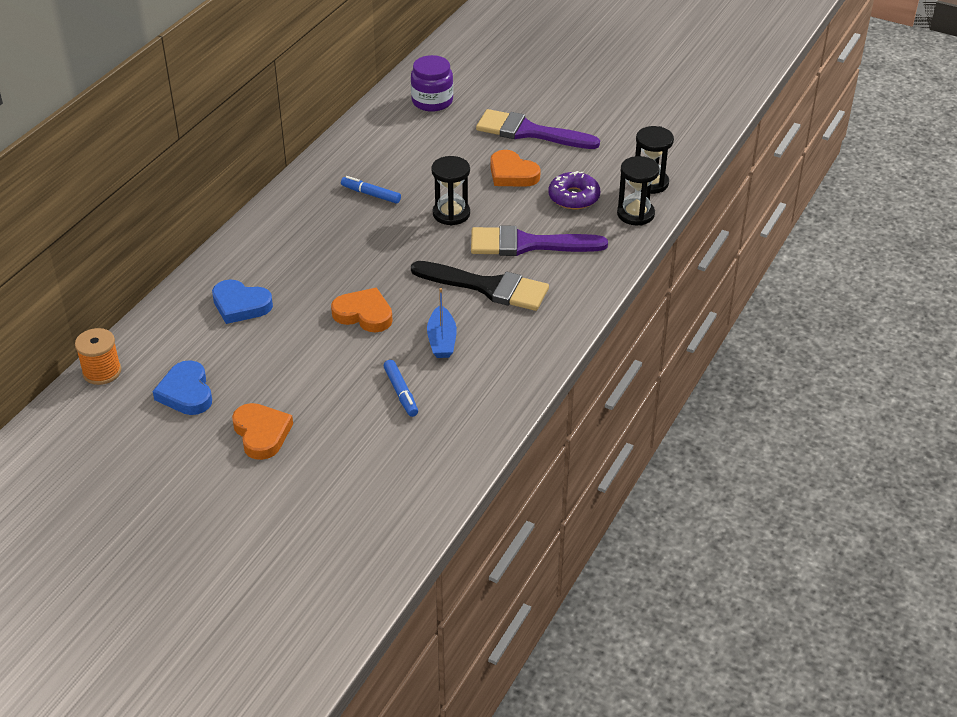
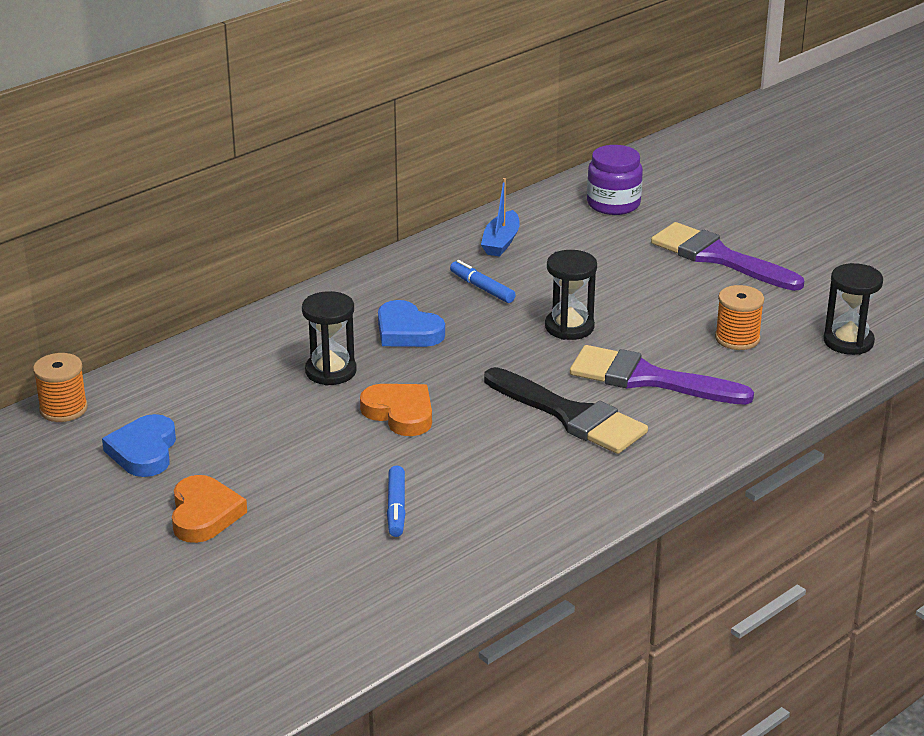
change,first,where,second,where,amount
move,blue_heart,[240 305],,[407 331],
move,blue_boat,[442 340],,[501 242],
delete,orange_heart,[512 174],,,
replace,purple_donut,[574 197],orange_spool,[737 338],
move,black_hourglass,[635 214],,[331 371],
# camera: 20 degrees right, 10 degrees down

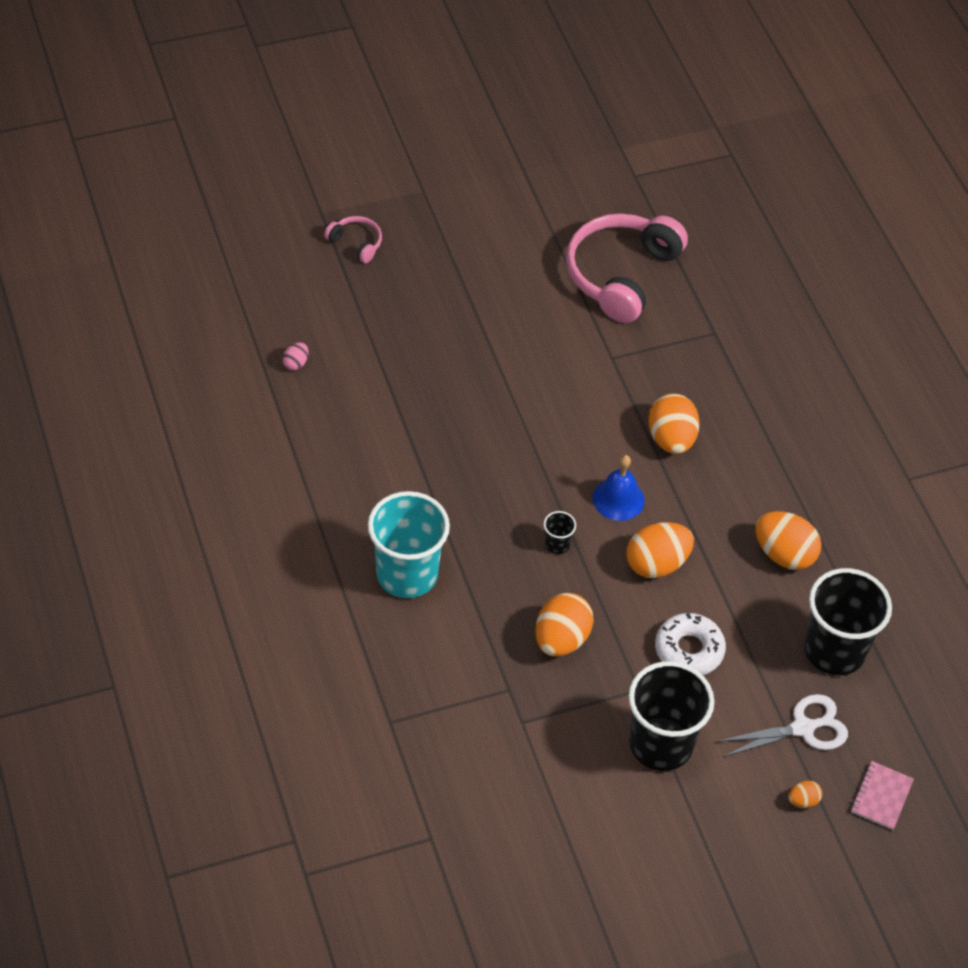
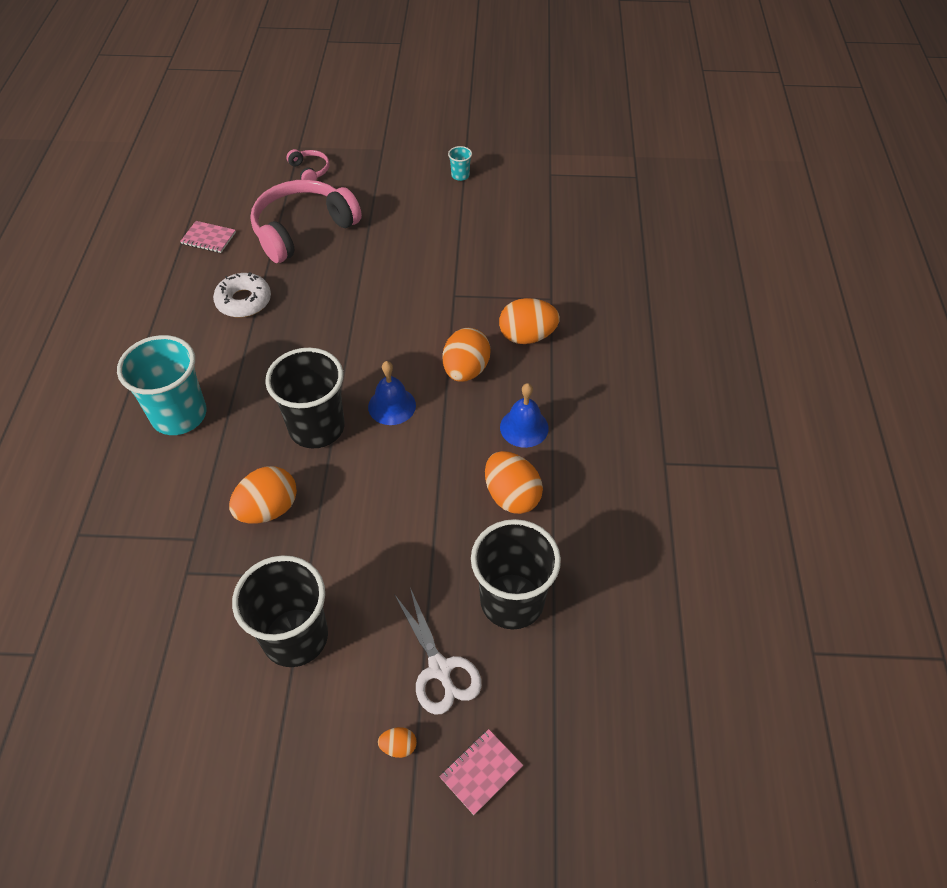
change,first,where,second,where,amount
replace,pink_egg,[296 363],pink_notebook,[208 238],
resize,black_cup,[557 544],,[317 428],x2.42
move,pink_headphones,[621 274],,[302 229],
move,orange_egg,[656 564],,[527 336],
move,white_donut,[689 650],,[244 301],
rotate,white_scissors,[803 728],,[440 669],60 degrees clockwise
insert,,,turquoise_cup,[460 175],
insert,,,blue_bell,[524 427],
# camera: 25 degrees right, 0 degrees up

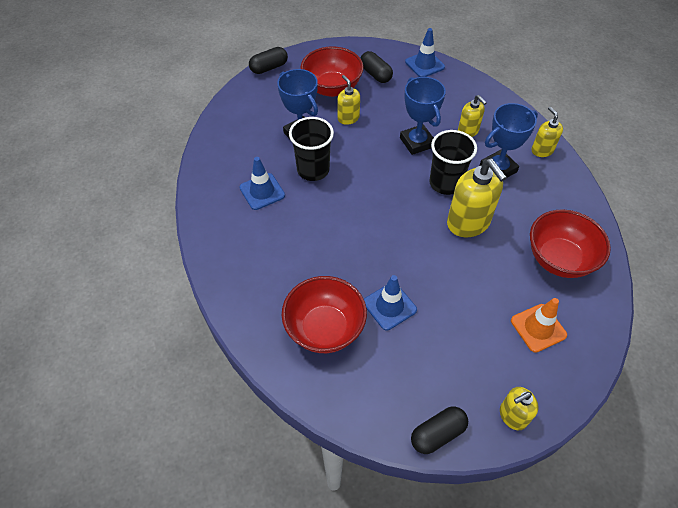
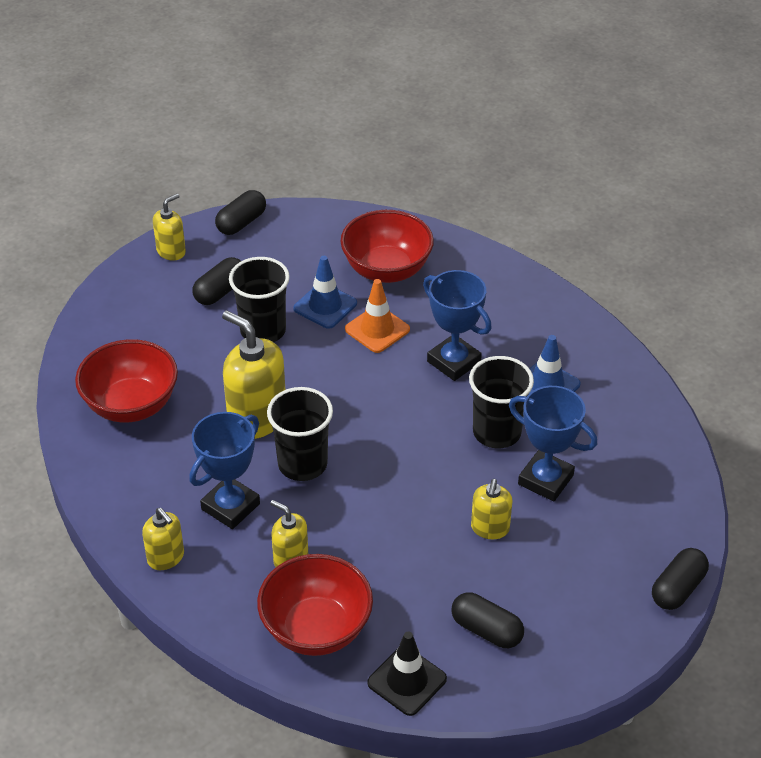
change,first,where,second,where,amount
move,red_bowl,[332 88],,[316 629],
rotate,yellow_soap_dispenser,[348 118],,[490 528],60 degrees clockwise
move,blue_trophy,[417 142],,[454 362],
recolor,blue_traffic_cone,[424 64],black_traffic_cone,[407 681],
move,orange_traffic_cone,[538 328],,[377 329],
insert,,,black_capsule,[220 291],
insert,,,black_cup,[263 330],
# camera: 160 degrees right, 10 degrees down

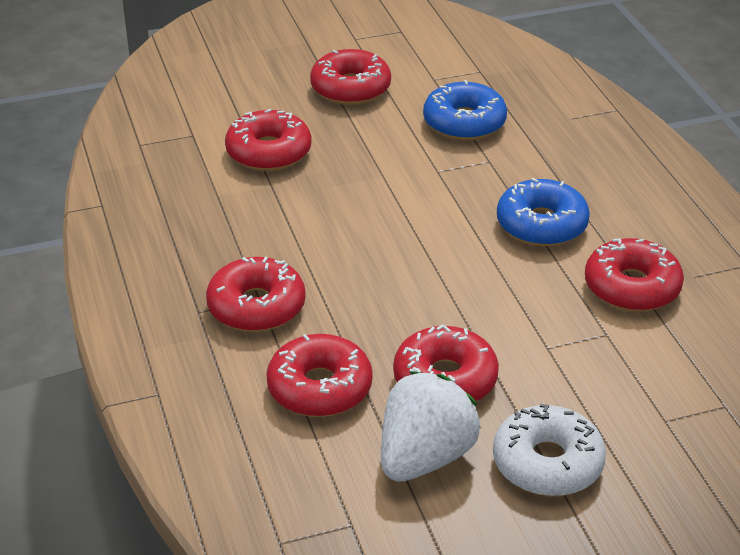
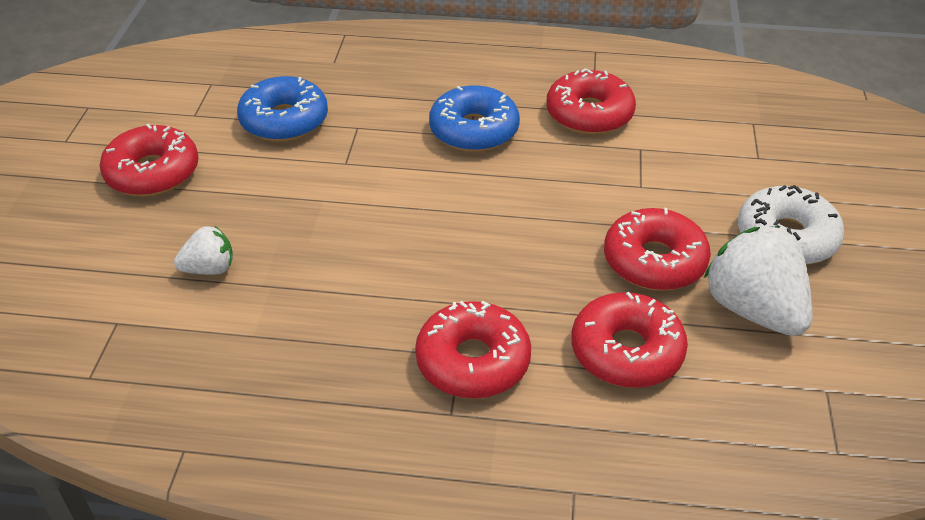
change,first,where,second,where,amount
replace,red_donut,[269 152],white_strawberry,[209 269],
# camera: 65 degrees left, 5 degrees up

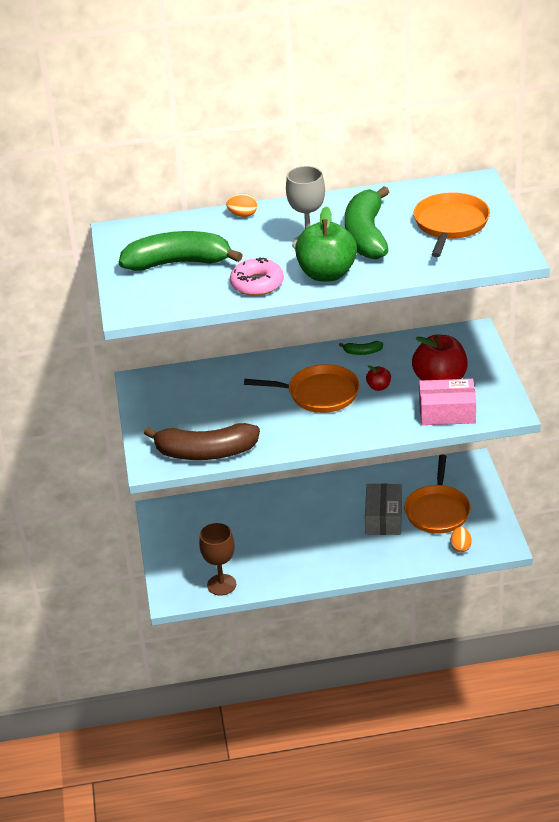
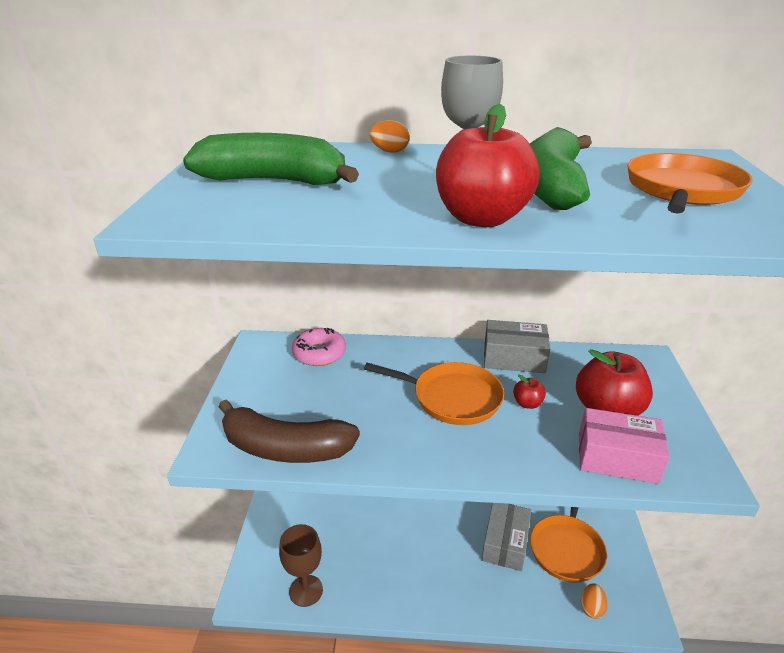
change,first,where,second,where,amount
move,pink_donut,[257 284],,[319 353],
recolor,green_apple,[327 274],red_apple,[481 218],
replace,green_banana,[362 352],grey_box,[514 358],
# camera: 10 degrees right, 5 degrees down

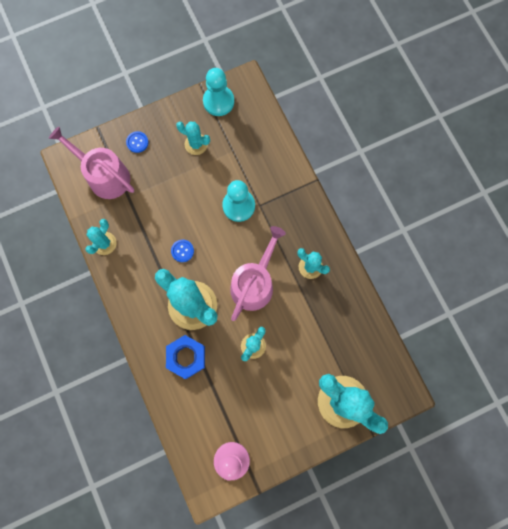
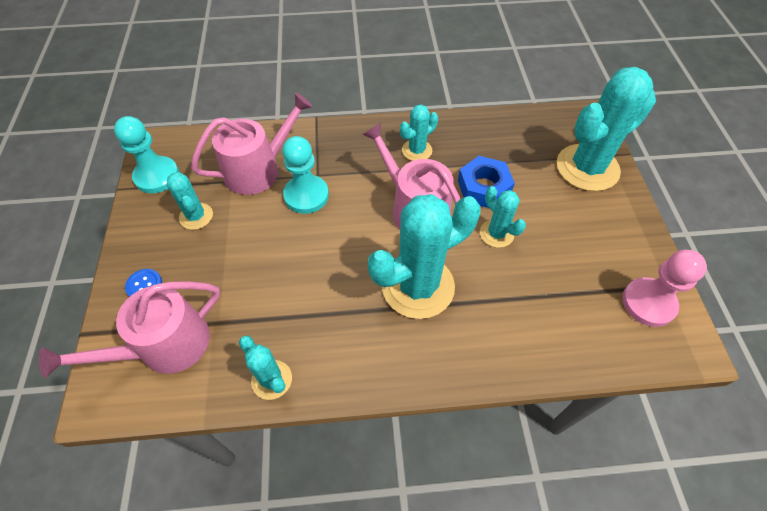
change,first,where,second,where,amount
move,blue_nut,[186 357],,[483 187],
delete,blue_button,[182 251],,,
rotate,turquoise_cactus,[196 144],,[196 216],75 degrees counterclockwise
insert,,,pink_watering_can,[258 169],
# camera: 70 degrees left, 20 degrees down

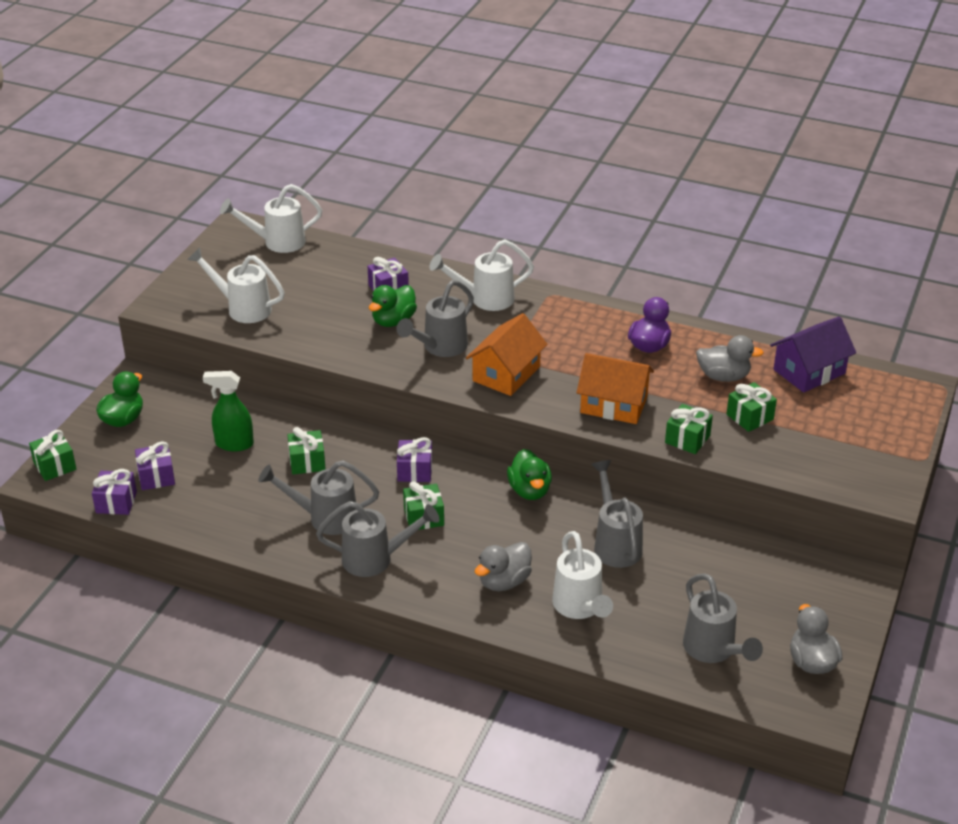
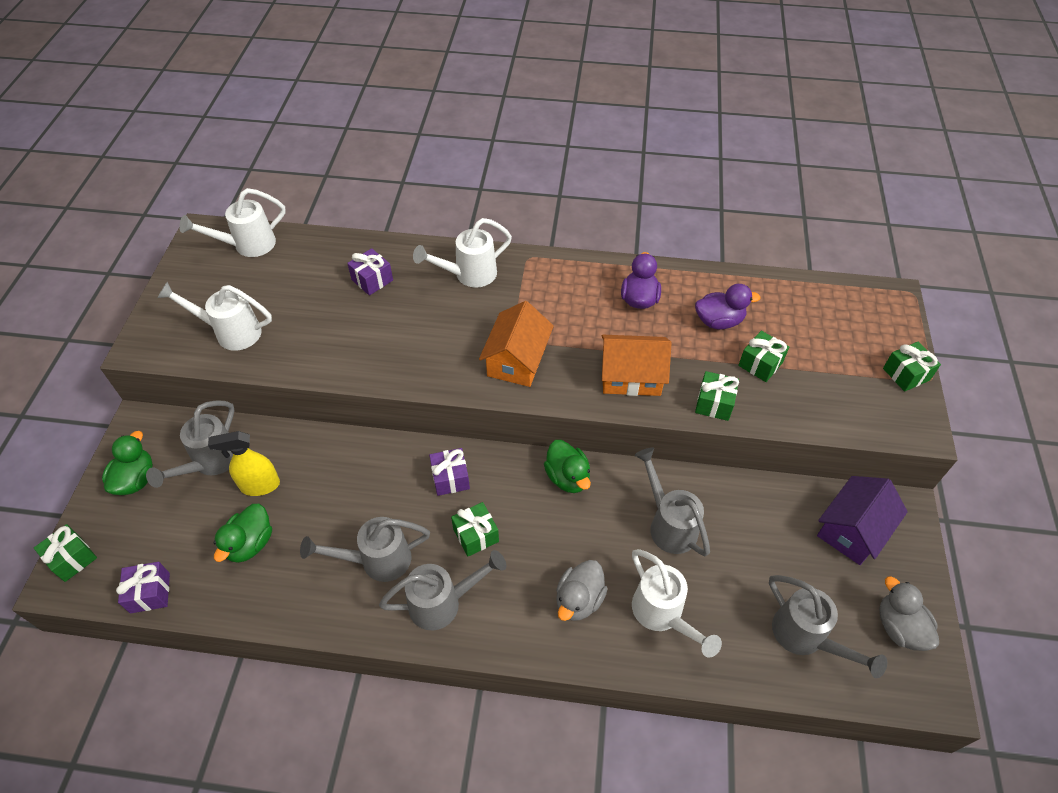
change,first,where,second,where,amount
delete,purple_gift,[156 477],,,
recolor,green_spray_bottle,[234 444],yellow_spray_bottle,[259 485],
move,green_gift,[307 462],,[906 374],
move,green_duck,[393 321],,[250 543],
move,grey_watering_can,[440 348],,[210 463],
recolor,grey_duck,[723 376],purple_duck,[719 321],
move,purple_house,[809 371],,[852 530],
# camera: 15 degrees left, 15 degrees up

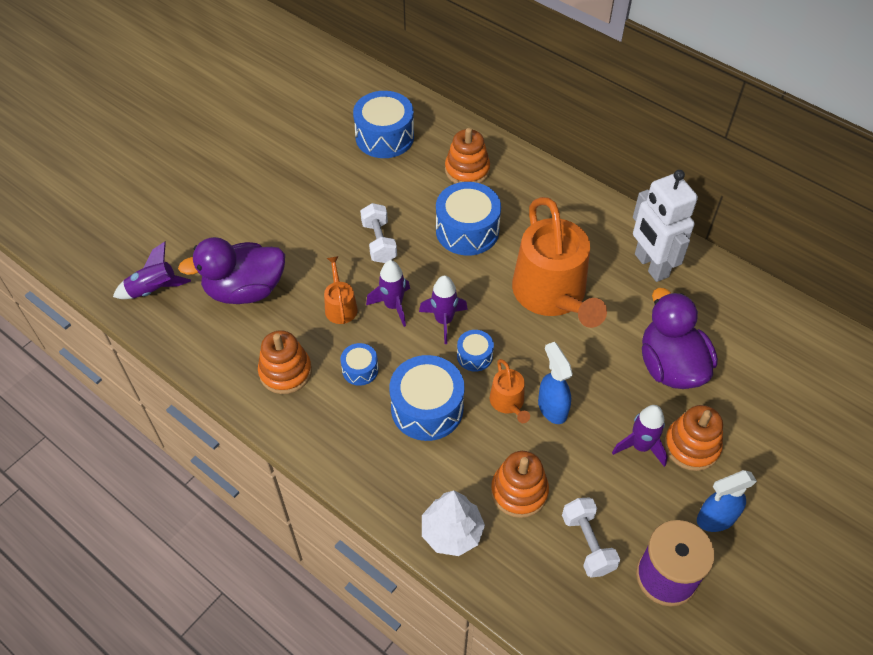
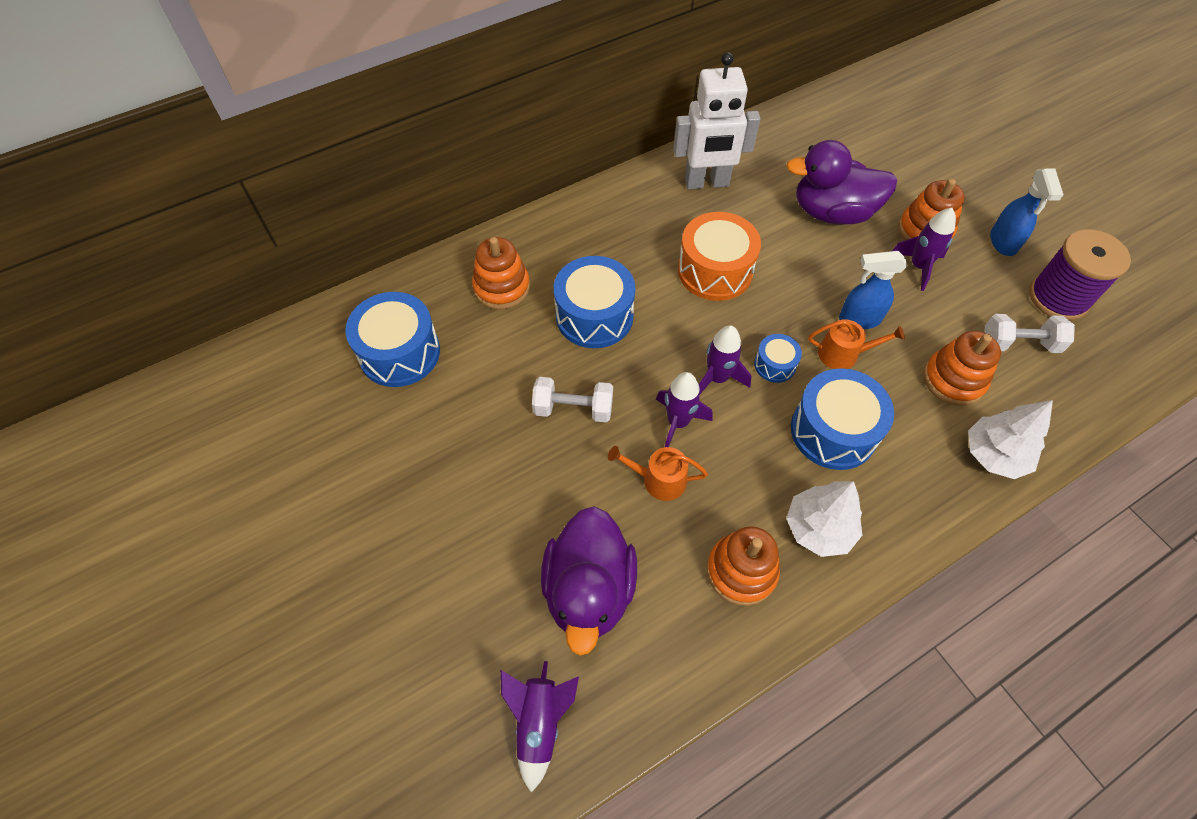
change,first,where,second,where,amount
delete,blue_drum,[360 370],,,
replace,orange_watering_can,[552 294],orange_drum,[715 271],
insert,,,white_tree,[818 528],
# camera: 70 degrees left, 5 degrees up

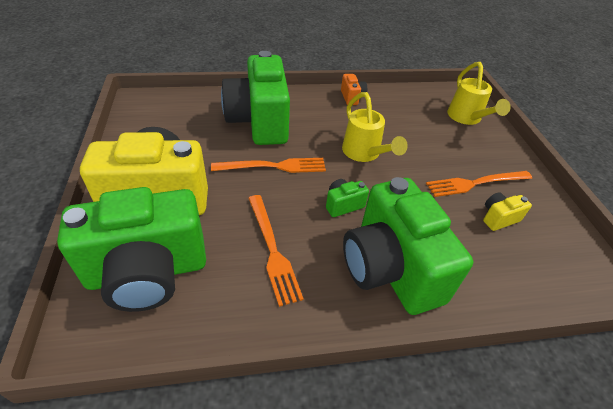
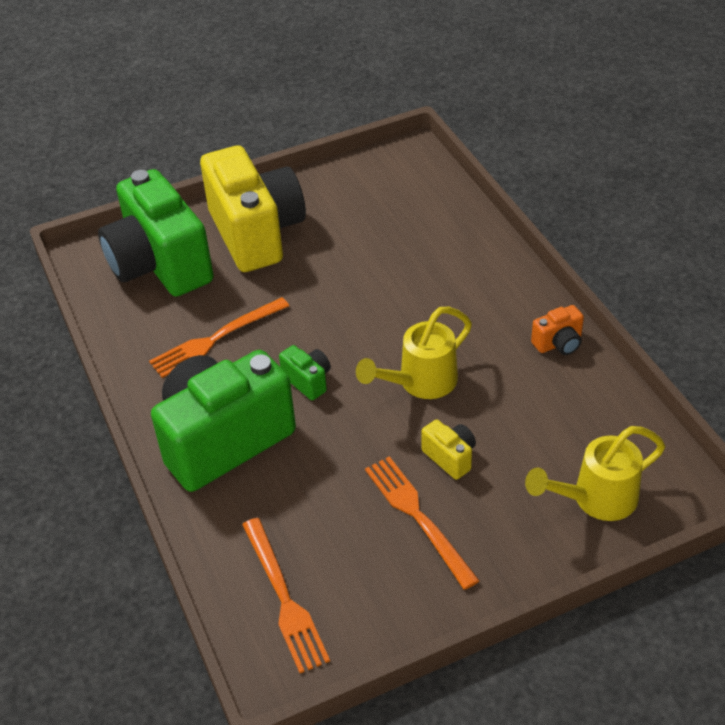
change,first,where,second,where,amount
move,orange_fork,[274 166],,[284 598],
delete,green_camera,[259 122],,,
move,yellow_camera,[498 218],,[450 457],
# camera: 80 degrees right, 0 degrees up

